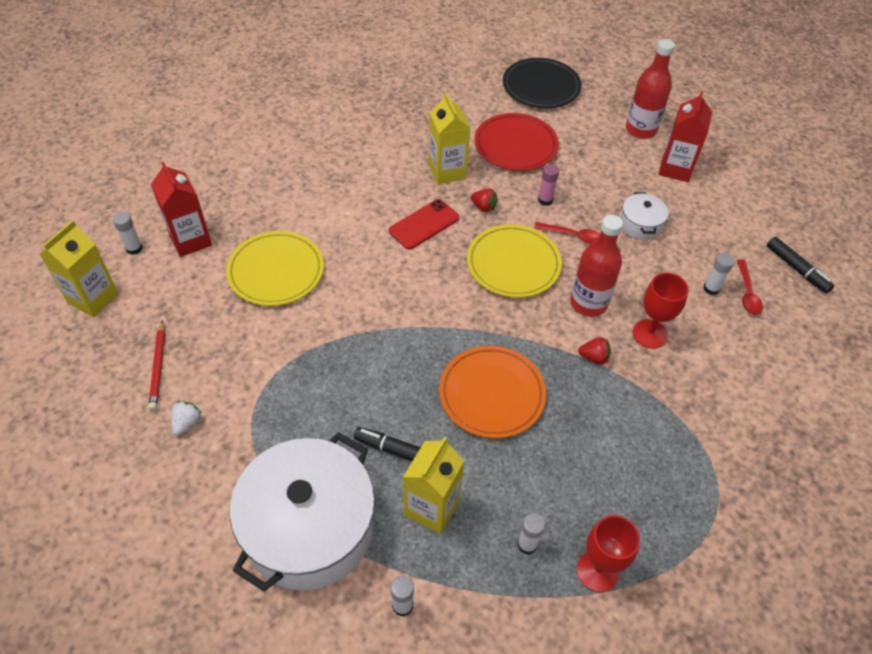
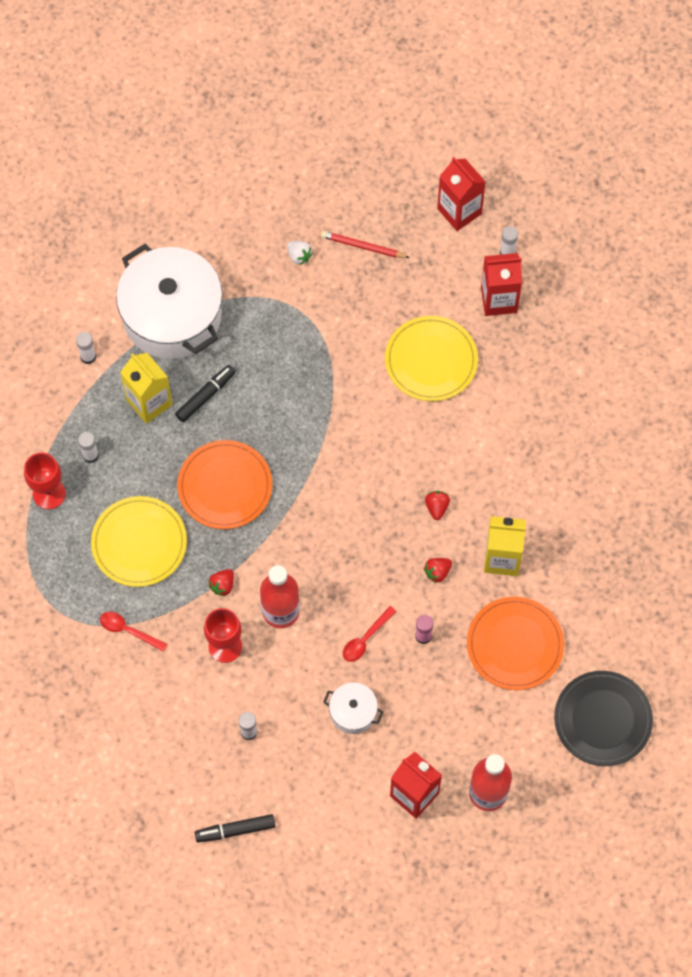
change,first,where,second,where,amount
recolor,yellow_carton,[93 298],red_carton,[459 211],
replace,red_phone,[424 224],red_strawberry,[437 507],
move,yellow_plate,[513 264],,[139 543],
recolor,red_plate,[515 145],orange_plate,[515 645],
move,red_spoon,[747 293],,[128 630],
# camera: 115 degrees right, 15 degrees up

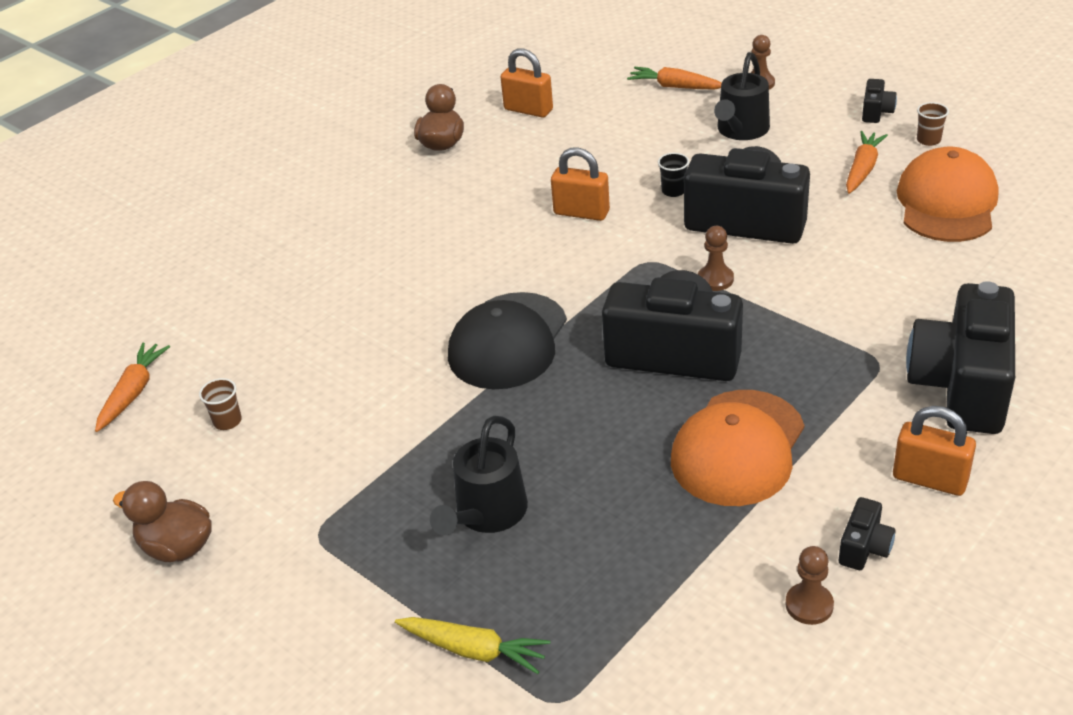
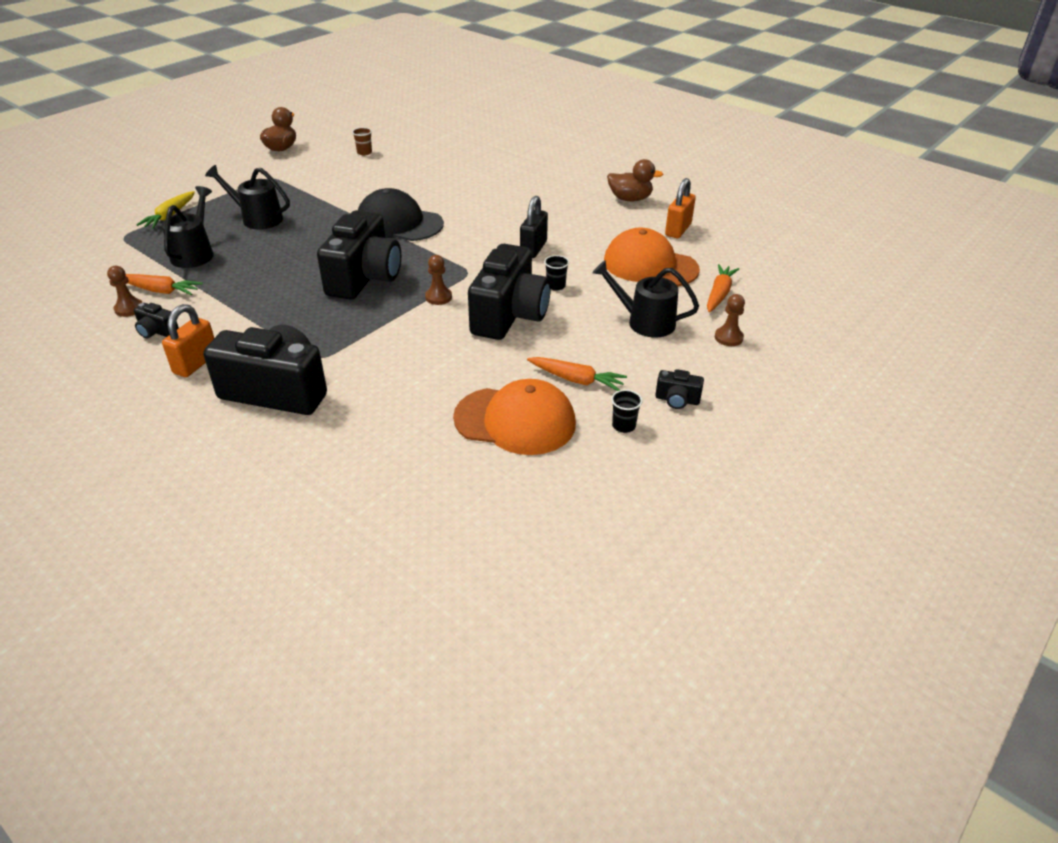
change,first,where,second,where,amount
move,orange_carrot,[133 392],,[161 290],
recolor,orange_padlock,[581 213],black_padlock,[533 249],
move,orange_cap,[738 448],,[650 265],
recolor,brown_cup,[928 140],black_cup,[623 426],
insert,,,black_watering_can,[195 253],
# camera: 85 degrees right, 0 degrees up

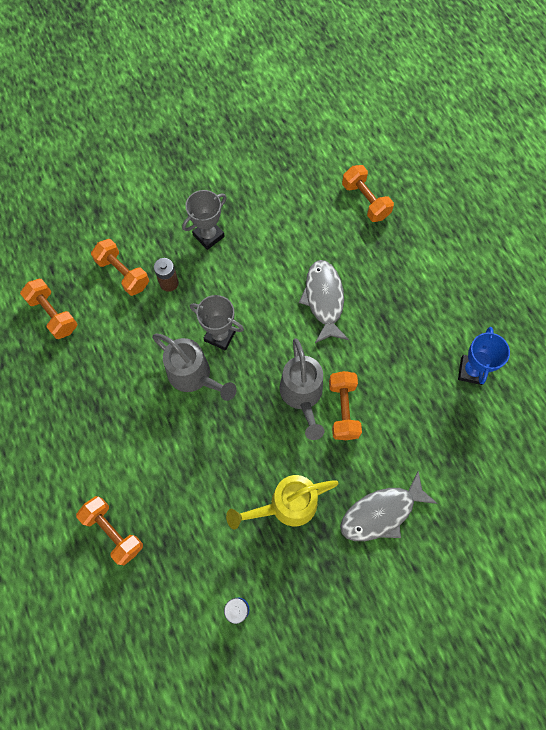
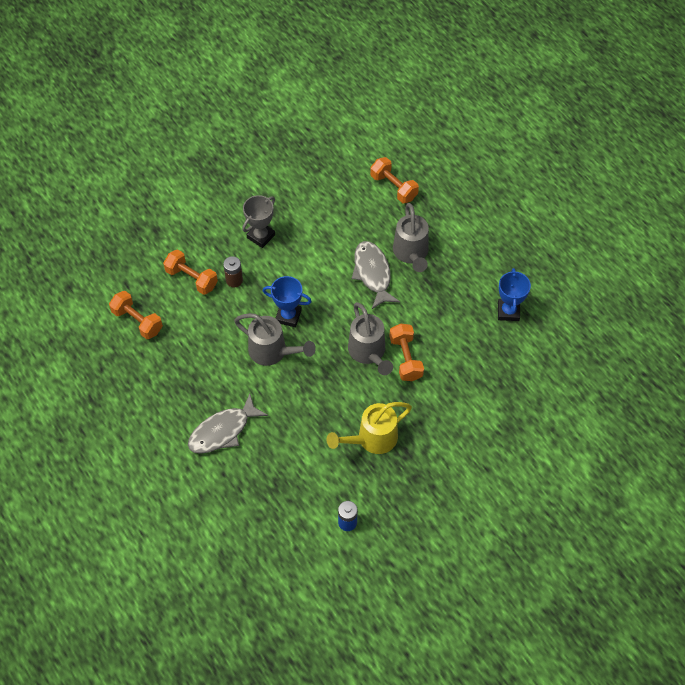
change,first,where,second,where,amount
delete,orange_dumbbell,[113 532],,,
recolor,grey_trophy,[220 335],blue_trophy,[288 316],
move,grey_fish,[381 512],,[223 431],
insert,,,grey_watering_can,[411 253],
# camera: 10 degrees left, 10 degrees down

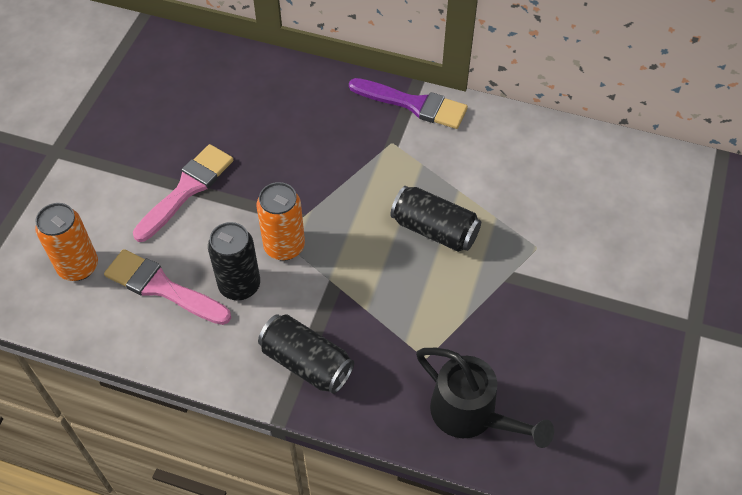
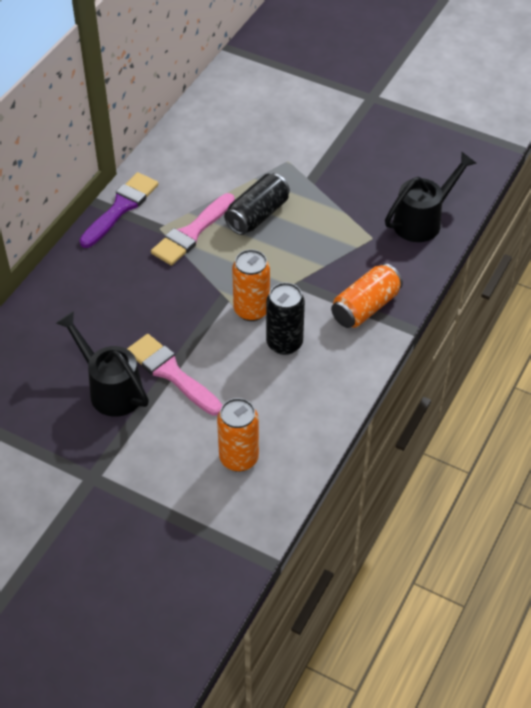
change,first,where,second,where,amount
move,pink_brush,[162 287],,[192 233],
recolor,black_can,[306 363],orange_can,[365 307],
insert,,,black_watering_can,[111 389],
# camera: 80 degrees left, 5 degrees down

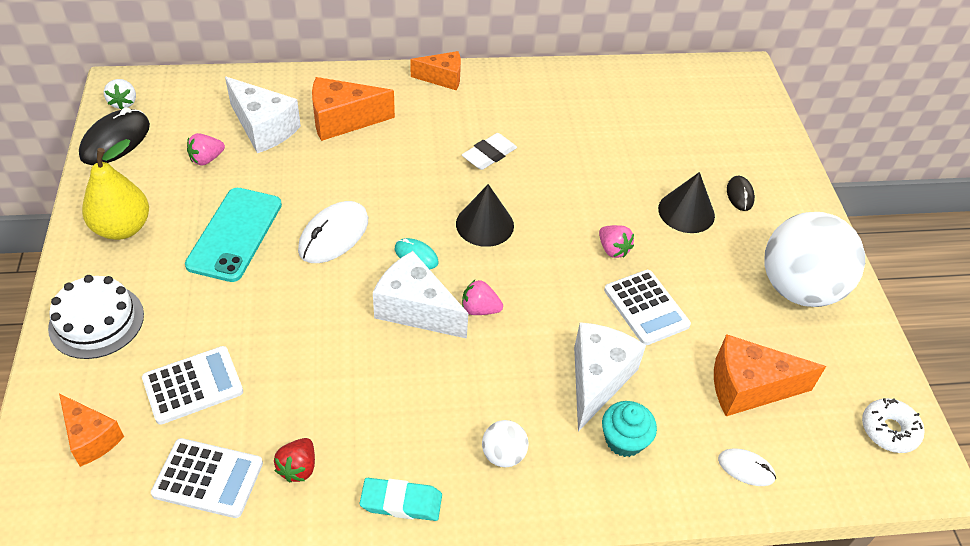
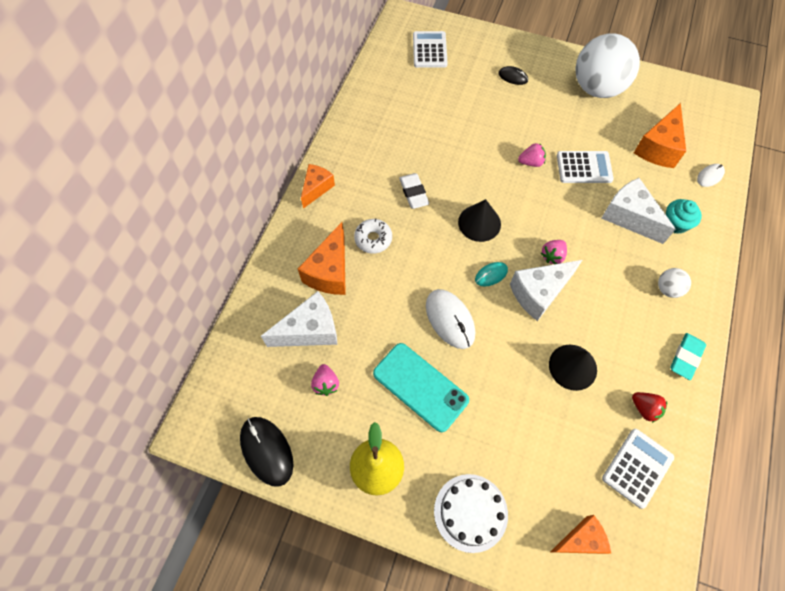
change,first,where,second,where,amount
delete,white_strawberry,[123 103],,,
move,white_calculator,[193 385],,[429 50],
move,black_cone,[686 212],,[572 367],
move,white_donut,[889 430],,[373 239],
# camera: 60 degrees left, 15 degrees up

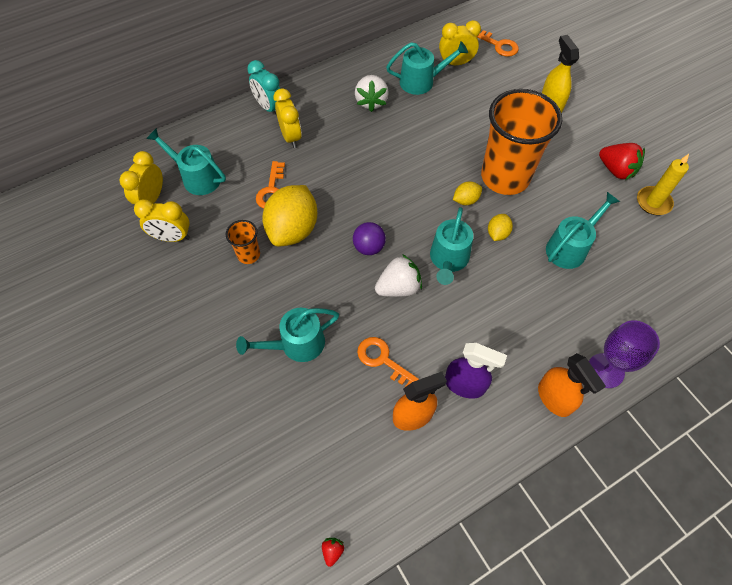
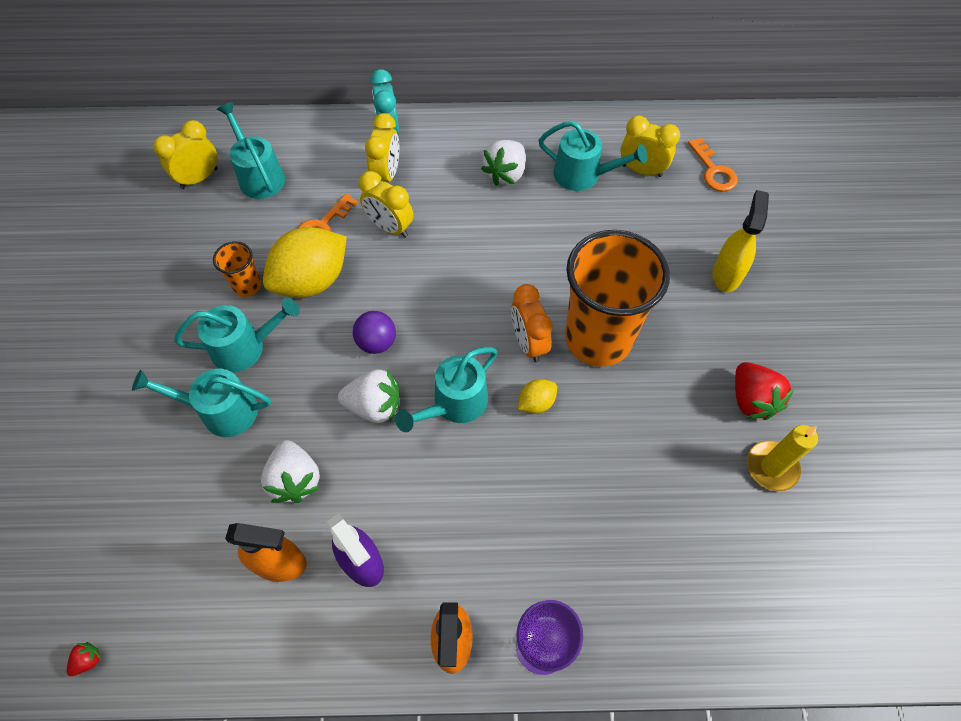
change,first,where,second,where,amount
move,yellow_clock,[172 237],,[390 227],
replace,orange_key,[382 360],white_strawberry,[295 479],
replace,yellow_lemon,[465 200],orange_clock,[528 343],
move,turquoise_watering_can,[570 247],,[246 347],
# camera: 30 degrees right, 0 degrees up

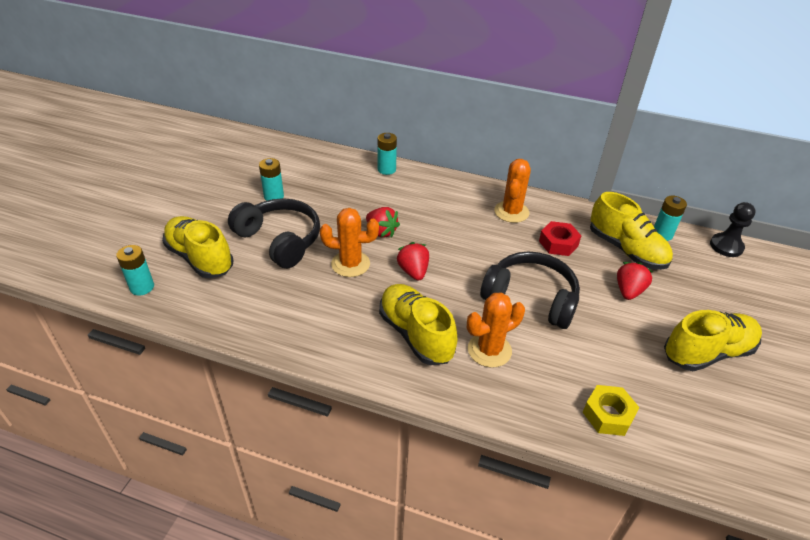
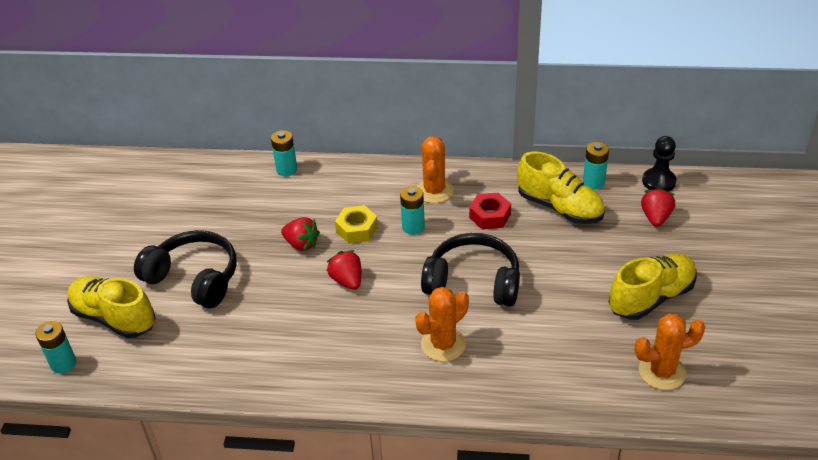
change,first,where,second,where,amount
move,turquoise_battery,[274 196],,[413 227],
move,orange_cactus,[350 264],,[662 372],
delete,yellow_shoe,[415 334],,,
move,yellow_nut,[608 415],,[357 229],
move,red_strawberry,[628 291],,[655 217],
# camera: 10 degrees left, 0 degrees up

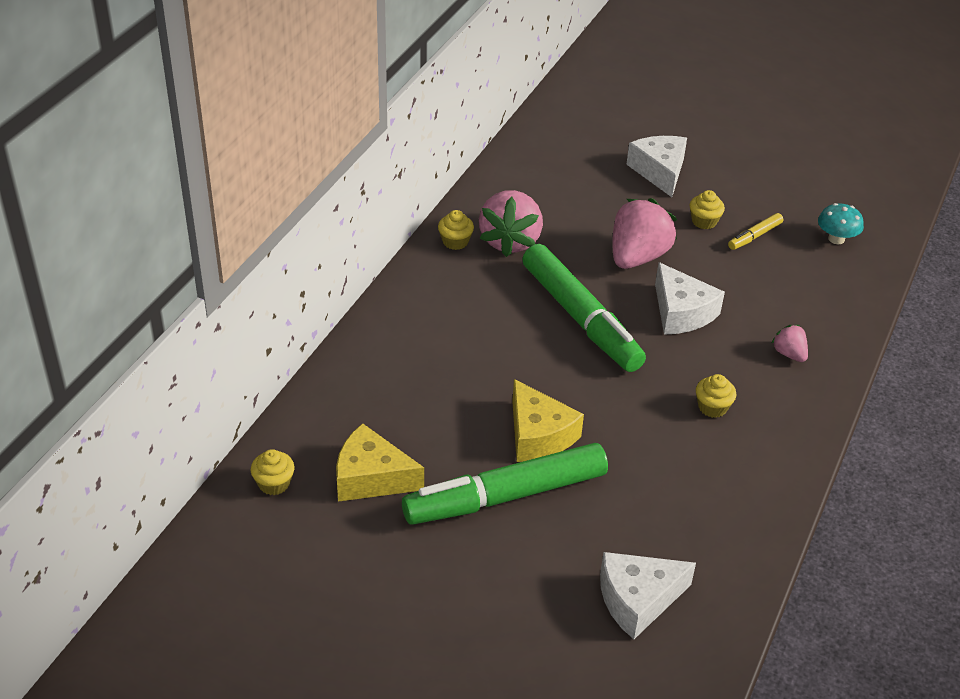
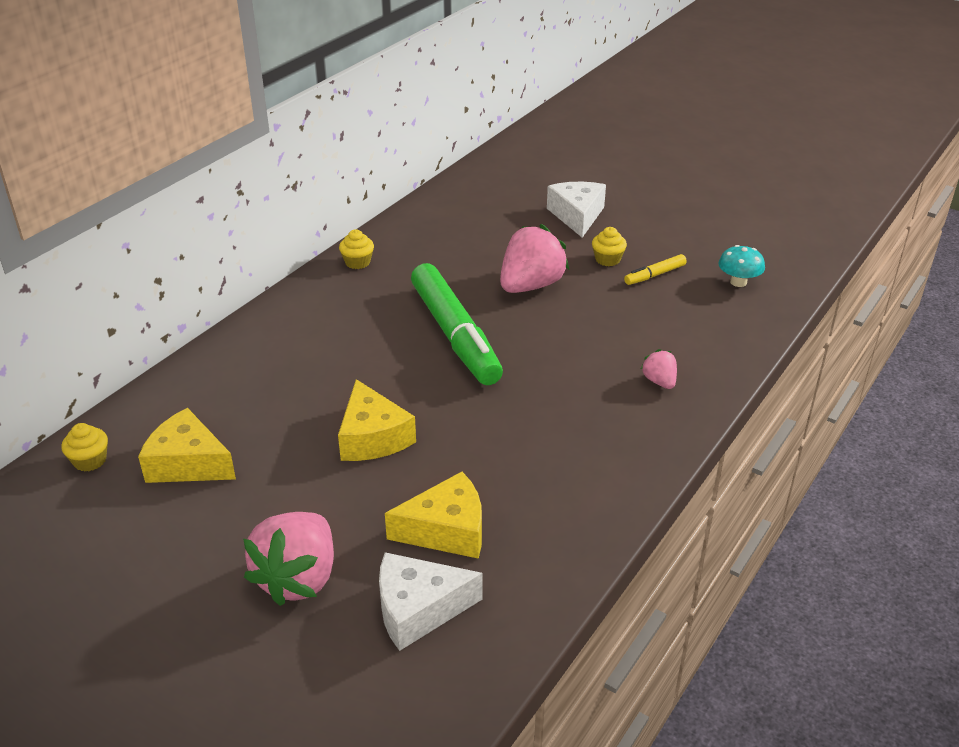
change,first,where,second,where,amount
delete,green_marker,[506 496],,,
move,pink_strawberry,[510 241],,[298 578],
delete,white_cheese,[681 312],,,
delete,yellow_cupcake,[712 407],,,
insert,,,yellow_cheese,[446 530],
# camera: 10 degrees right, 5 degrees down

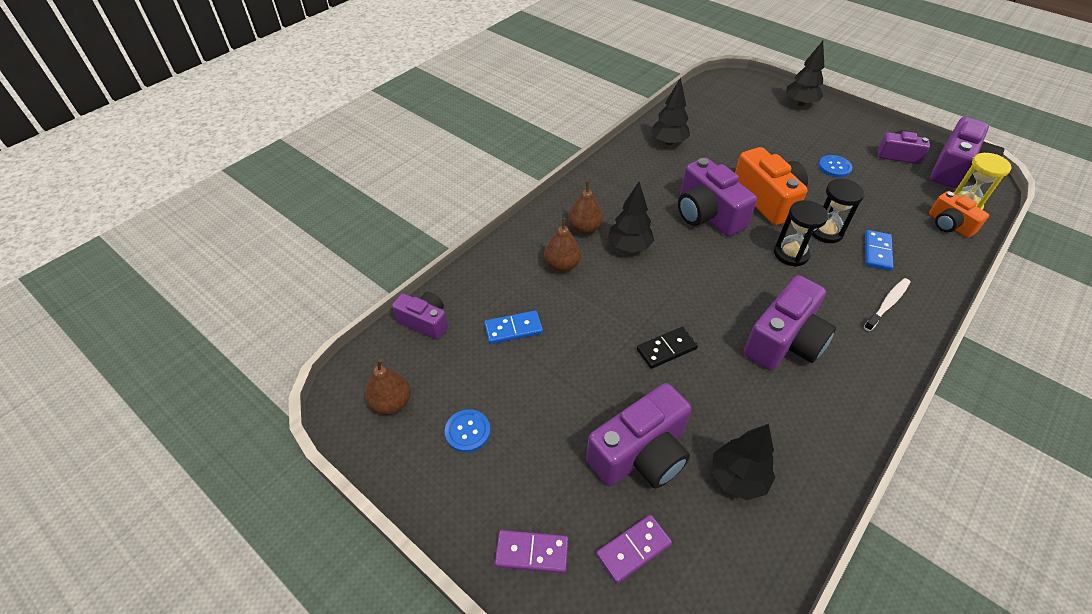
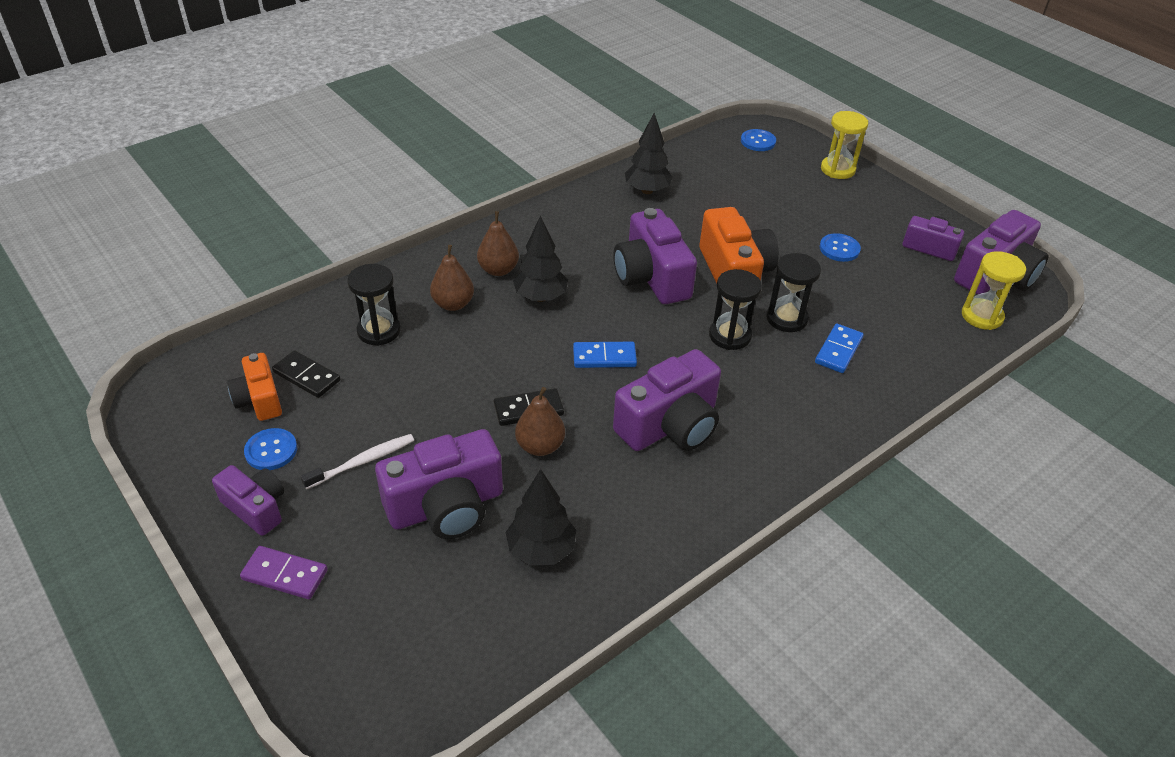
change,first,where,second,where,amount
move,brown_pear,[391 403],,[540 446],
move,purple_camera,[425 322],,[256 508],
move,blue_domino,[513 329],,[604 357],
delete,purple_domino,[633 549],,,
replace,black_tree,[800 103],yellow_hourglass,[837 169],
move,white_toothbrush,[887 304],,[362 461],
move,orange_camera,[949 225],,[259 399],
insert,,,black_domino,[306 376],
insert,,,black_hourglass,[379 331],
insert,,,blue_button,[758 141],
# camera: 10 degrees right, 5 degrees down

